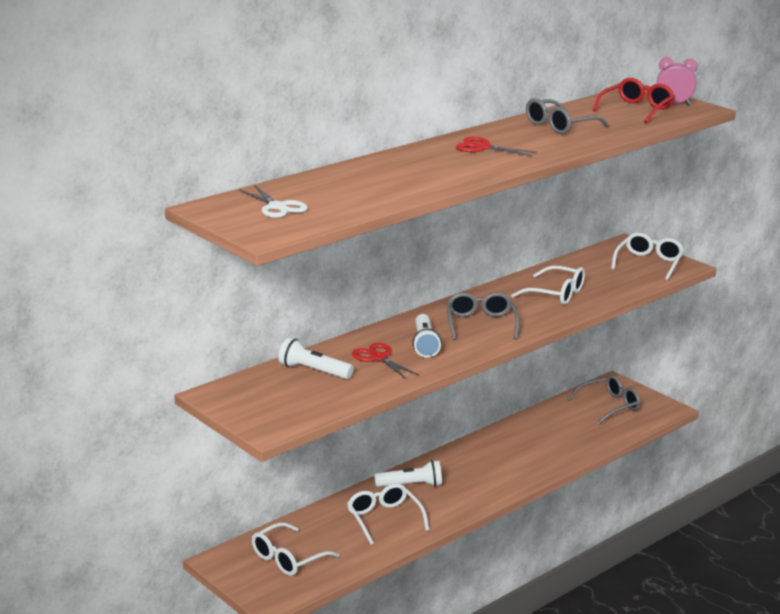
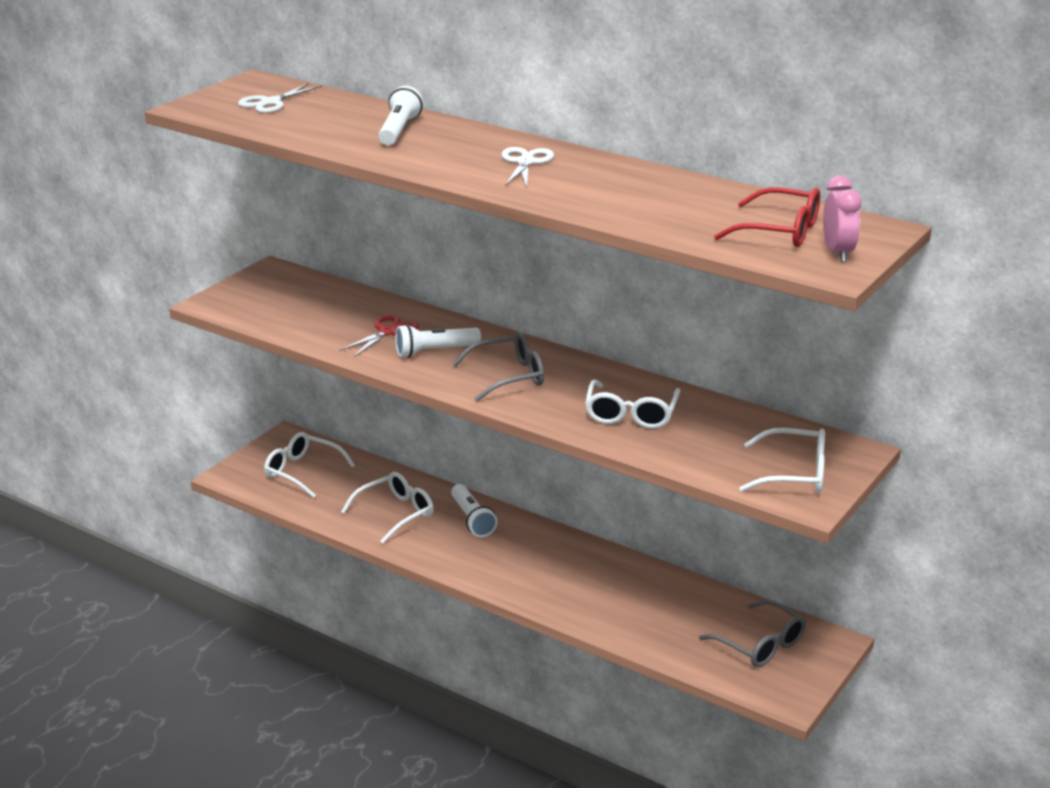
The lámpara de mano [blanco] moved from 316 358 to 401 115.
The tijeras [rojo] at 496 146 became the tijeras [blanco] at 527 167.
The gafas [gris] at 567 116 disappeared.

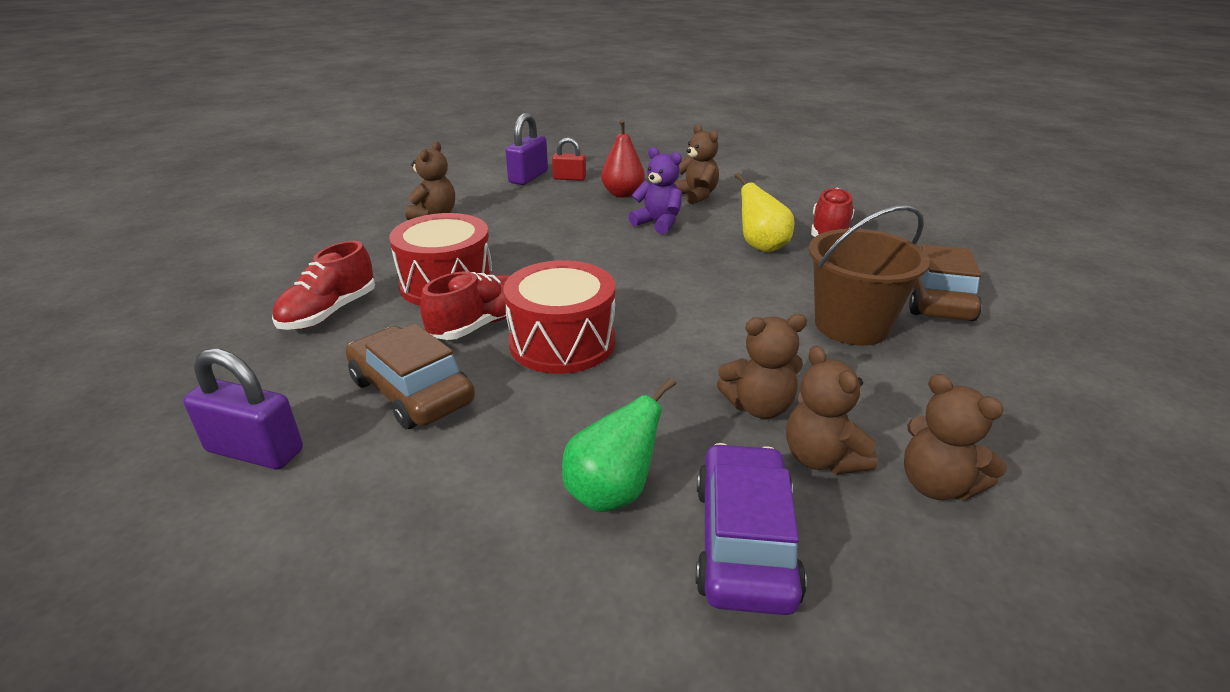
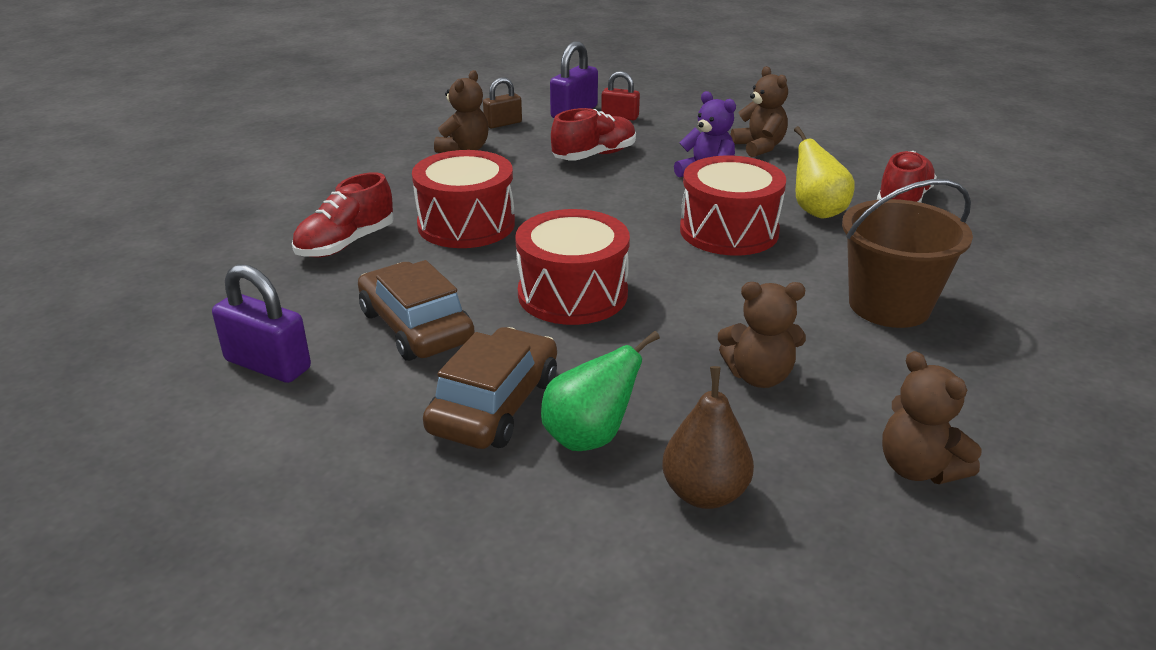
The coche [marrón] moved from 945 282 to 490 388.
The candado [marrón] at 502 102 appeared.
The zapato [rojo] moved from 465 305 to 593 134.
The coche [morado] at 751 529 was replaced by the pera [marrón] at 708 437.
The tambor [rojo] at 733 205 appeared.
The pera [rojo] at 623 158 disappeared.
The osito [marrón] at 831 410 disappeared.

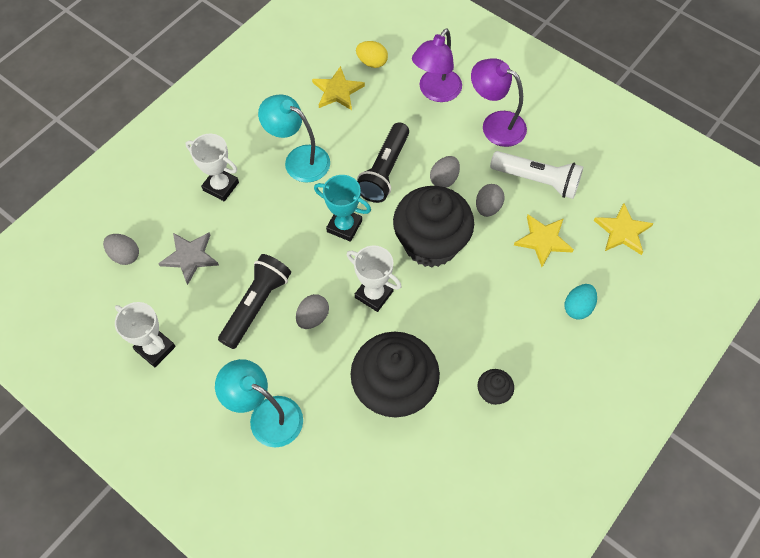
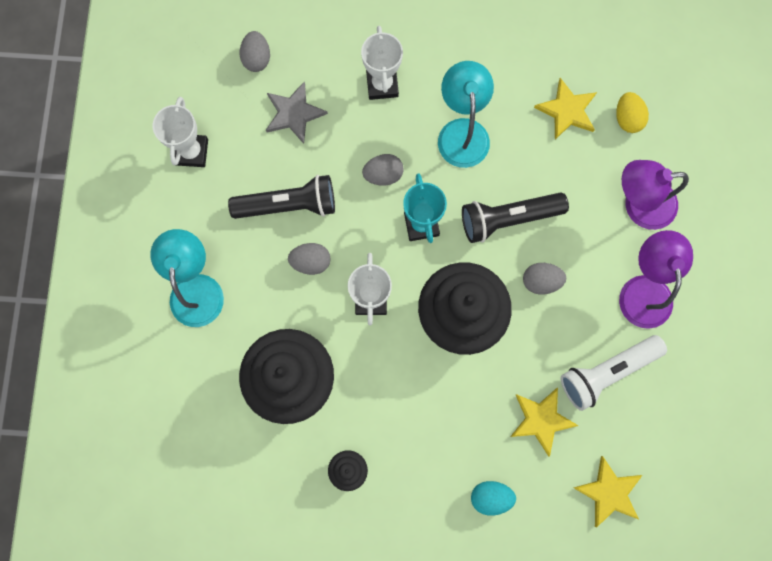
The huevo [gris] moved from 490 200 to 383 170.
The lámpara de mano [blanco] at 536 175 turned 75 degrees clockwise.

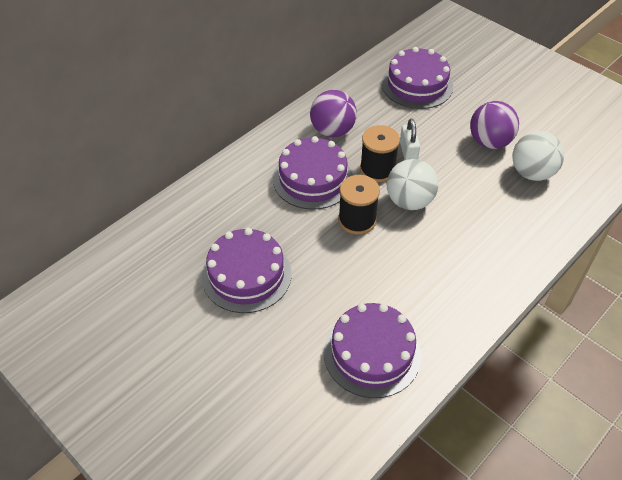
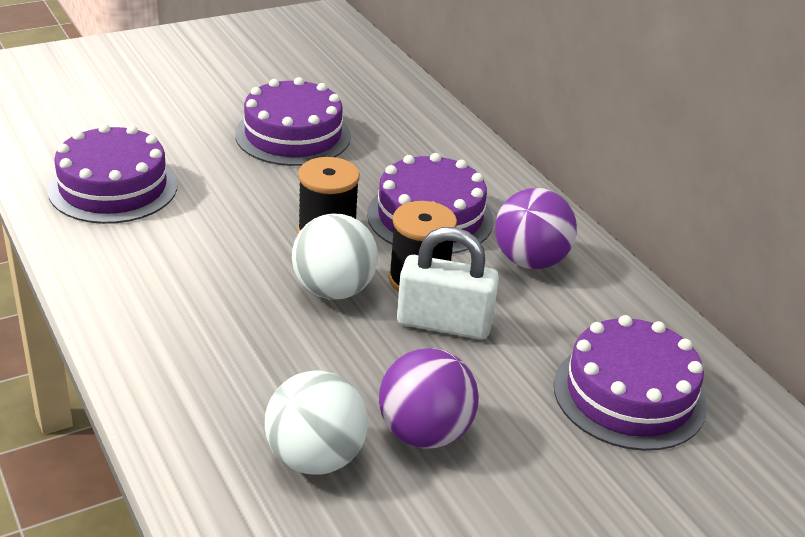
The candado [blanco] at 410 139 changed to 1.54 times the size.

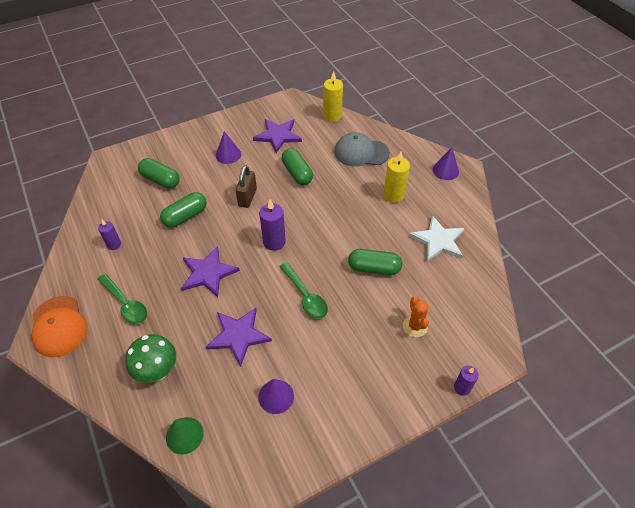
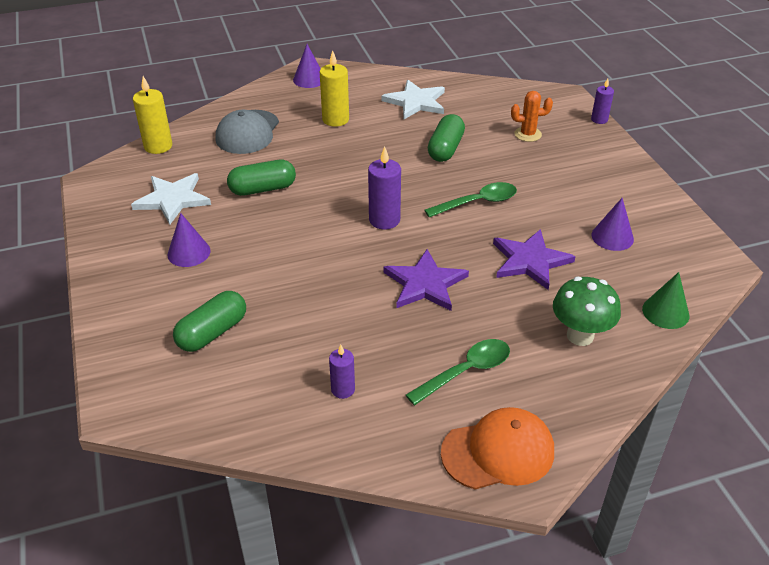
The estrella [morado] at 277 136 became the estrella [blanco] at 171 198.
The cápsula [verde] at 183 210 disappeared.
The candado [marrón] at 246 186 disappeared.

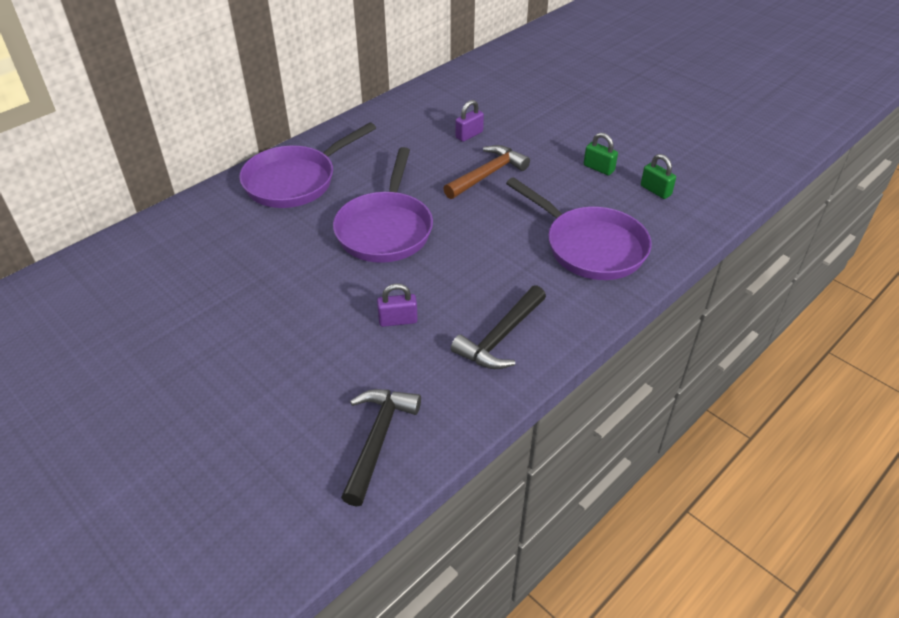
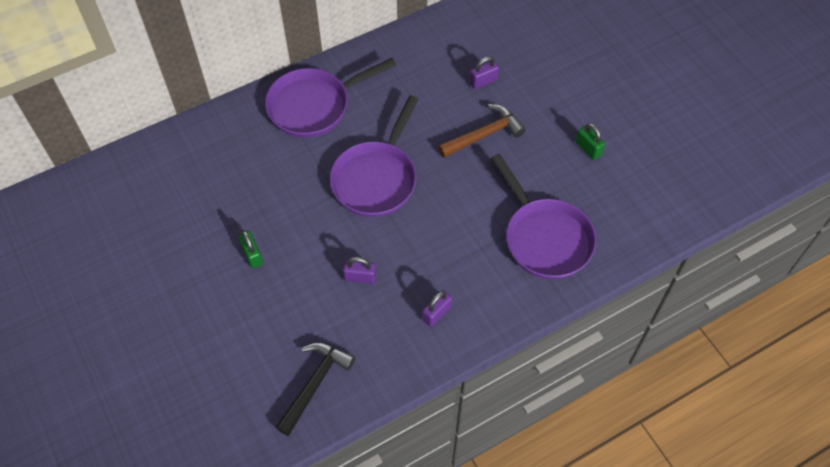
The candado [verde] moved from 658 176 to 250 249.
The martillo [negro] at 498 327 was replaced by the candado [morado] at 437 308.

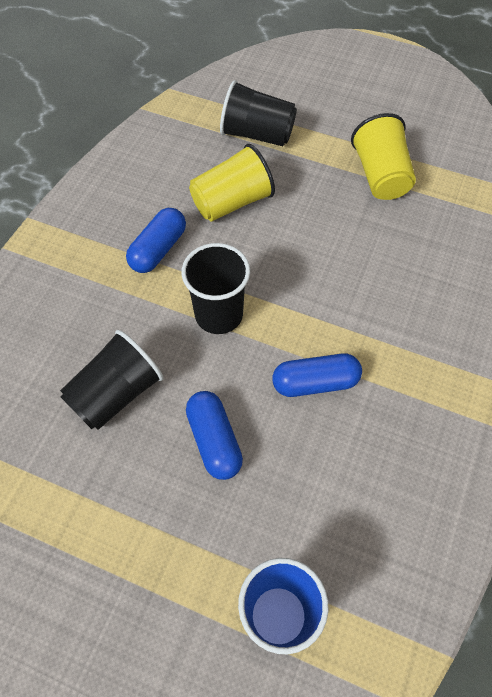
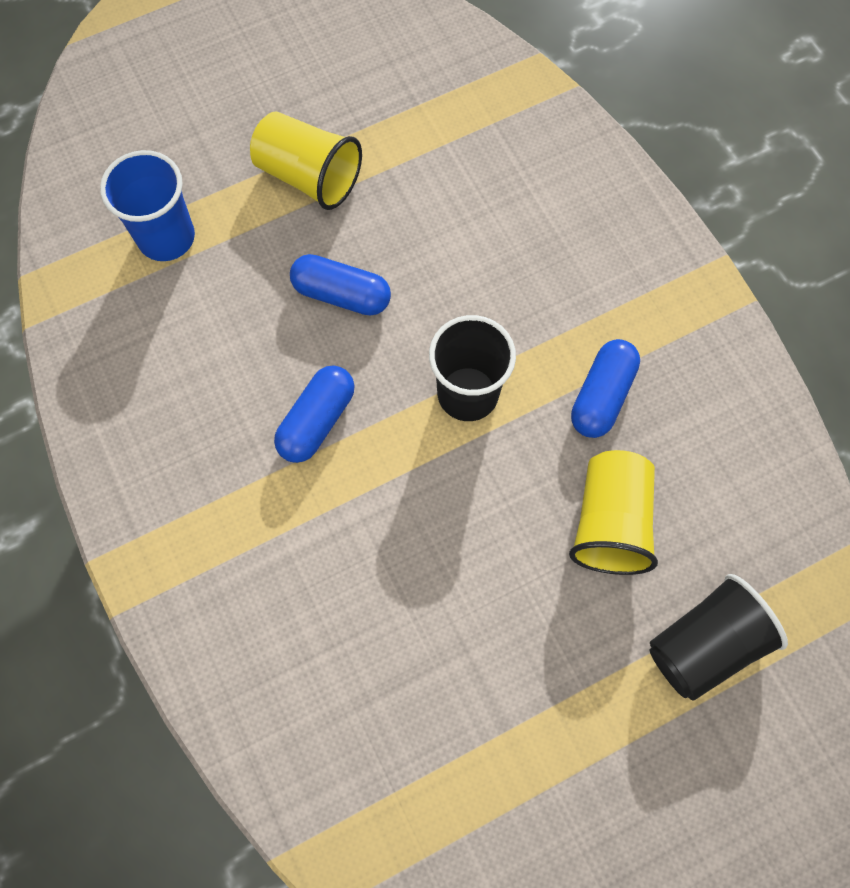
The vaso [amarillo] moved from 383 156 to 306 161.
The cápsula [azul] at 156 240 turned 45 degrees clockwise.
The vaso [negro] at 112 380 disappeared.

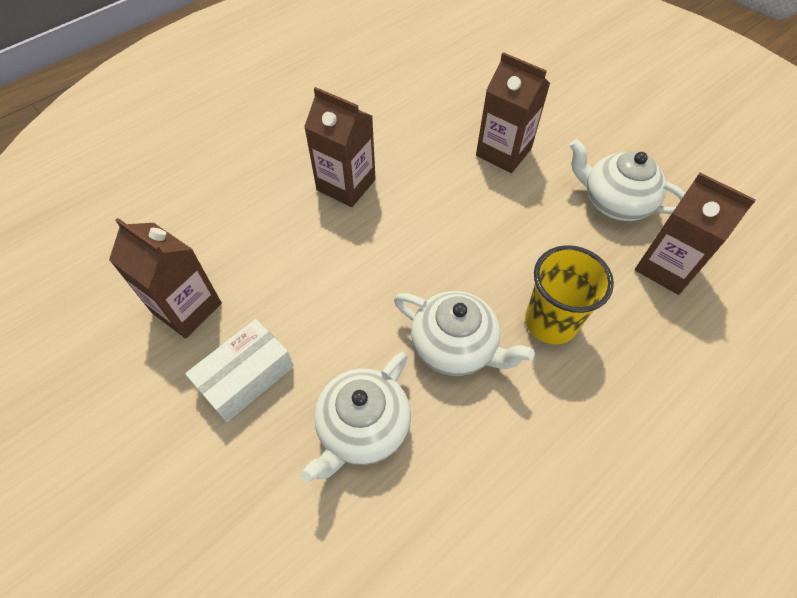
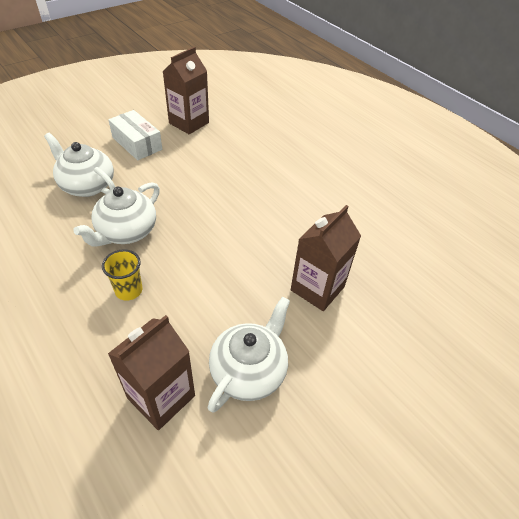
The vaso [amarillo] at 569 294 changed to 0.63 times the size.
The cartón de leche [marrón] at 340 147 disappeared.

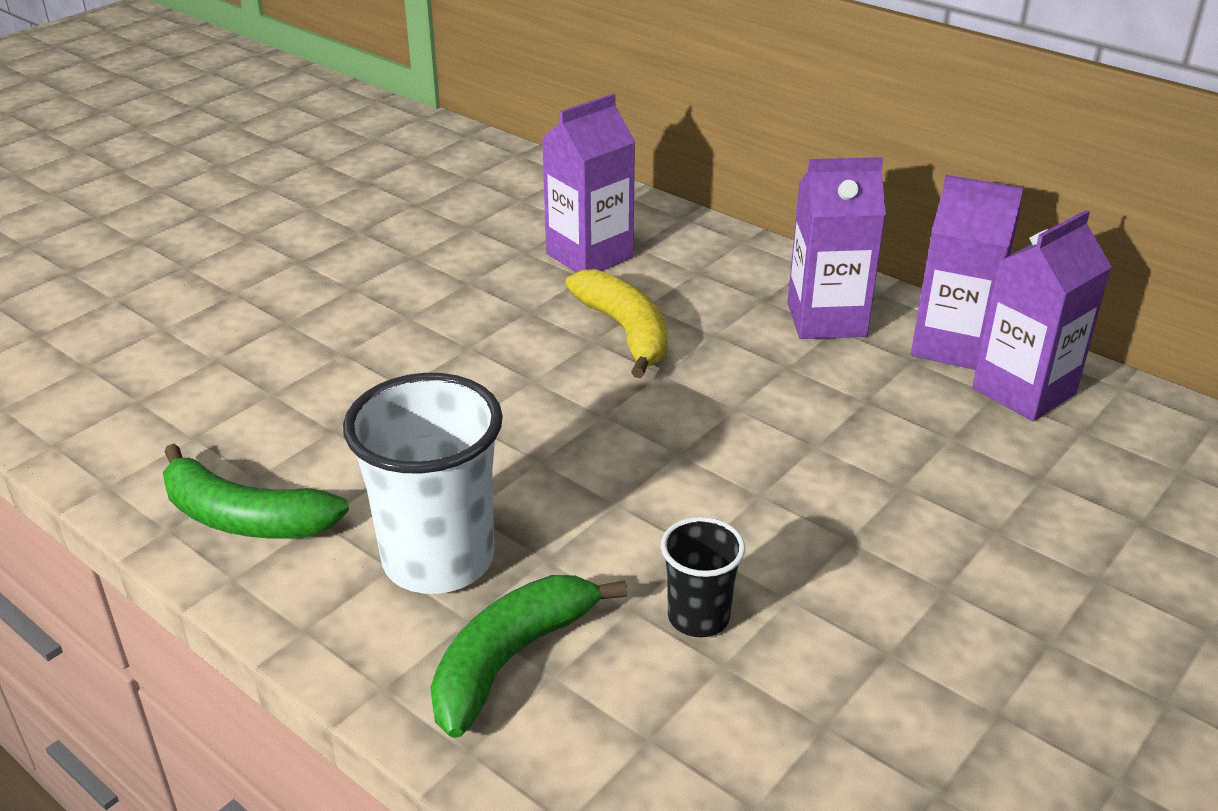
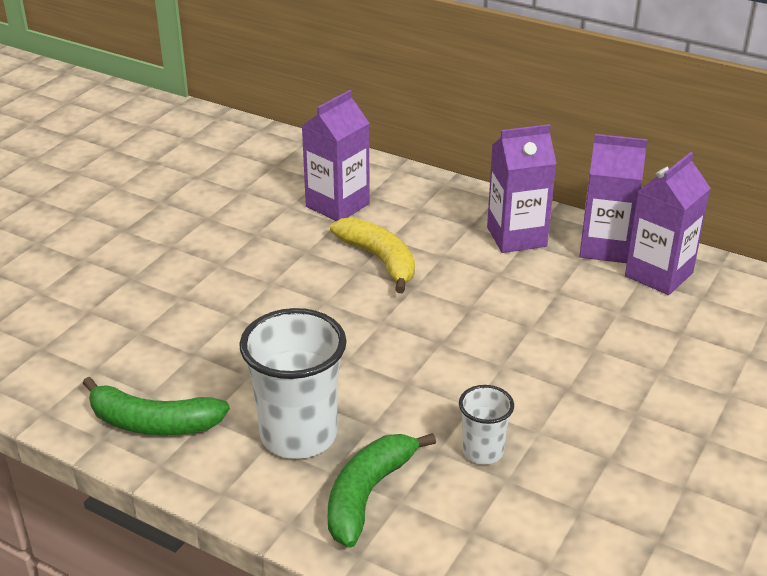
The vaso [negro] at 703 577 became the vaso [blanco] at 486 424.

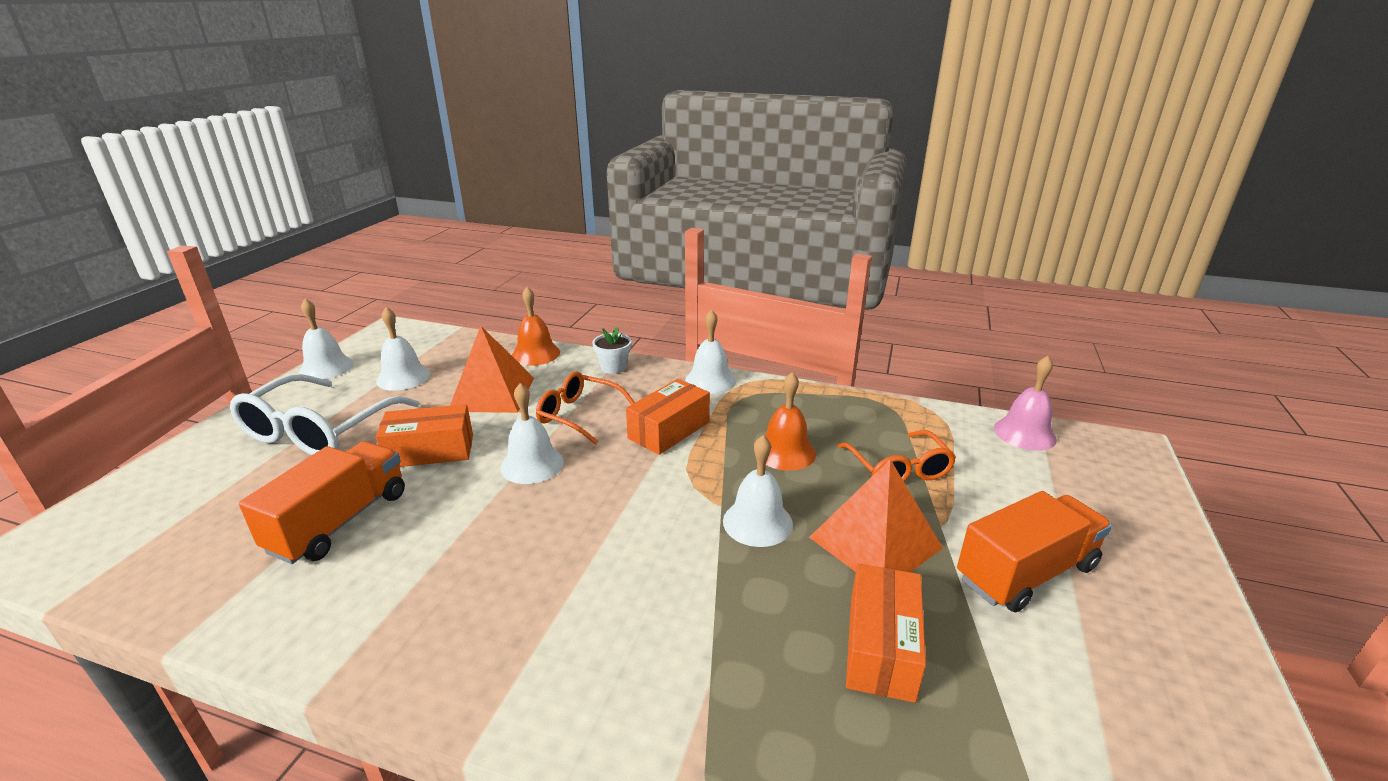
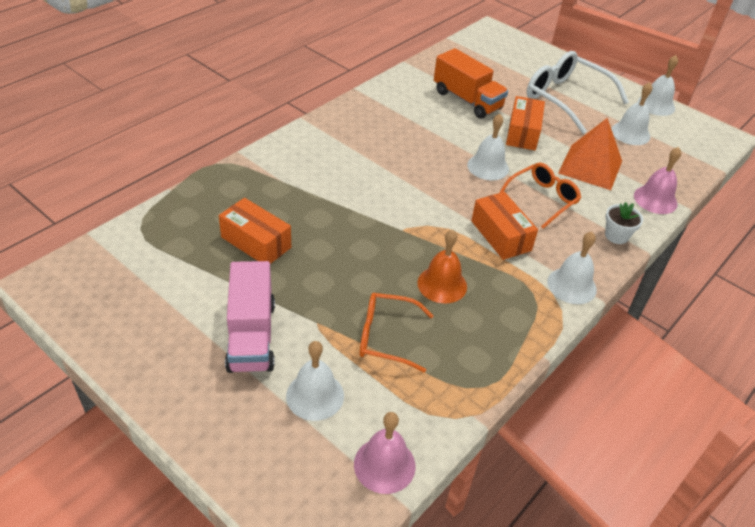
The camión [naranja] at 1034 551 became the camión [rosa] at 250 317.
The campana [blanco] moved from 758 491 to 315 381.
The campana [naranja] at 536 326 became the campana [rosa] at 657 180.
The pirámide [naranja] at 876 515 disappeared.

